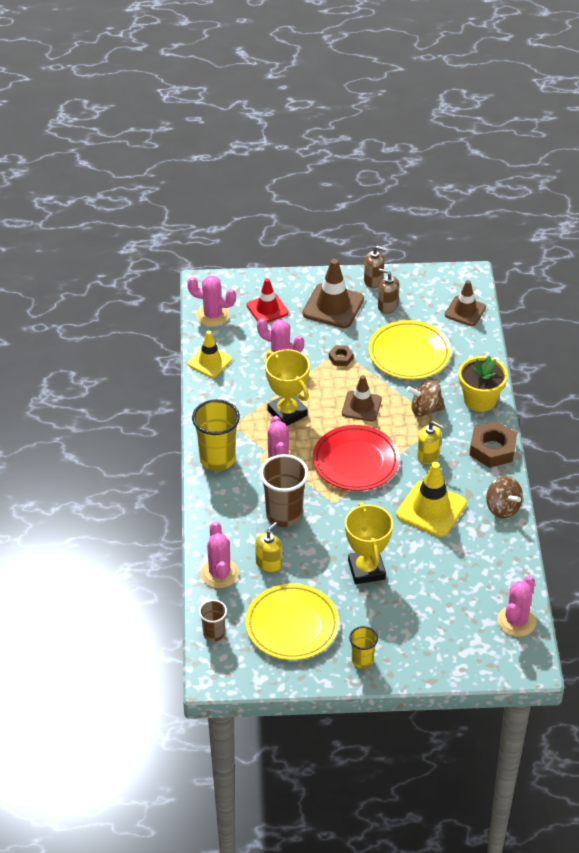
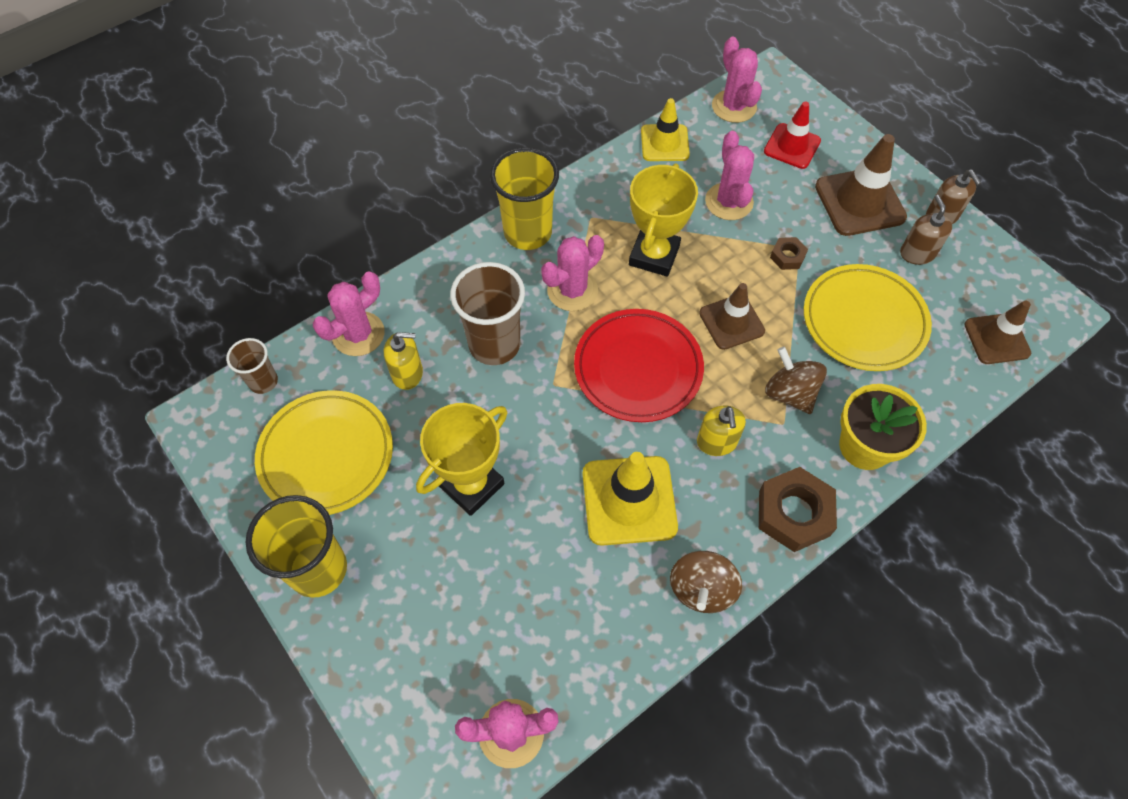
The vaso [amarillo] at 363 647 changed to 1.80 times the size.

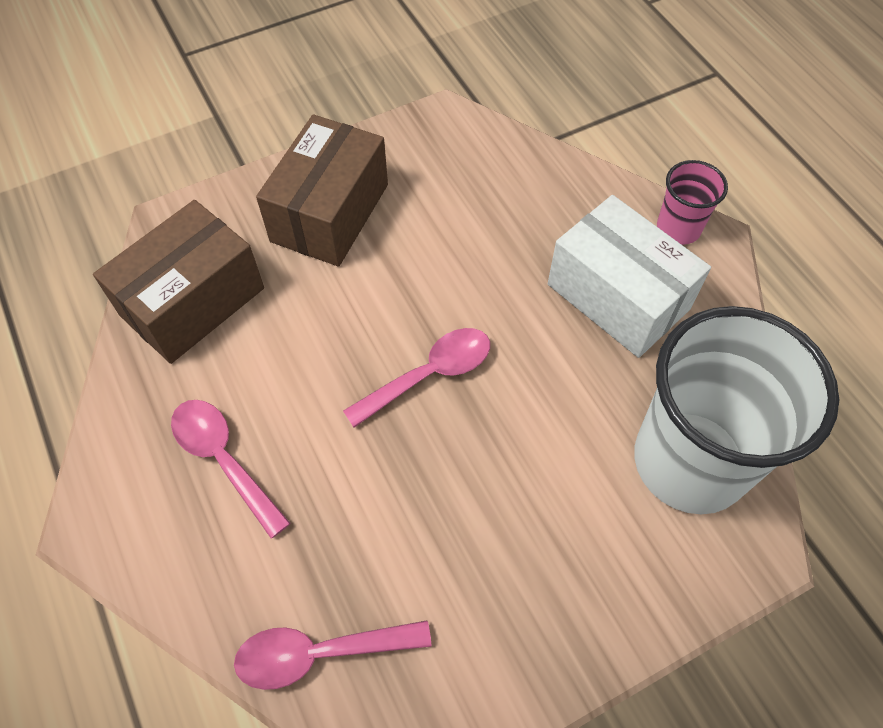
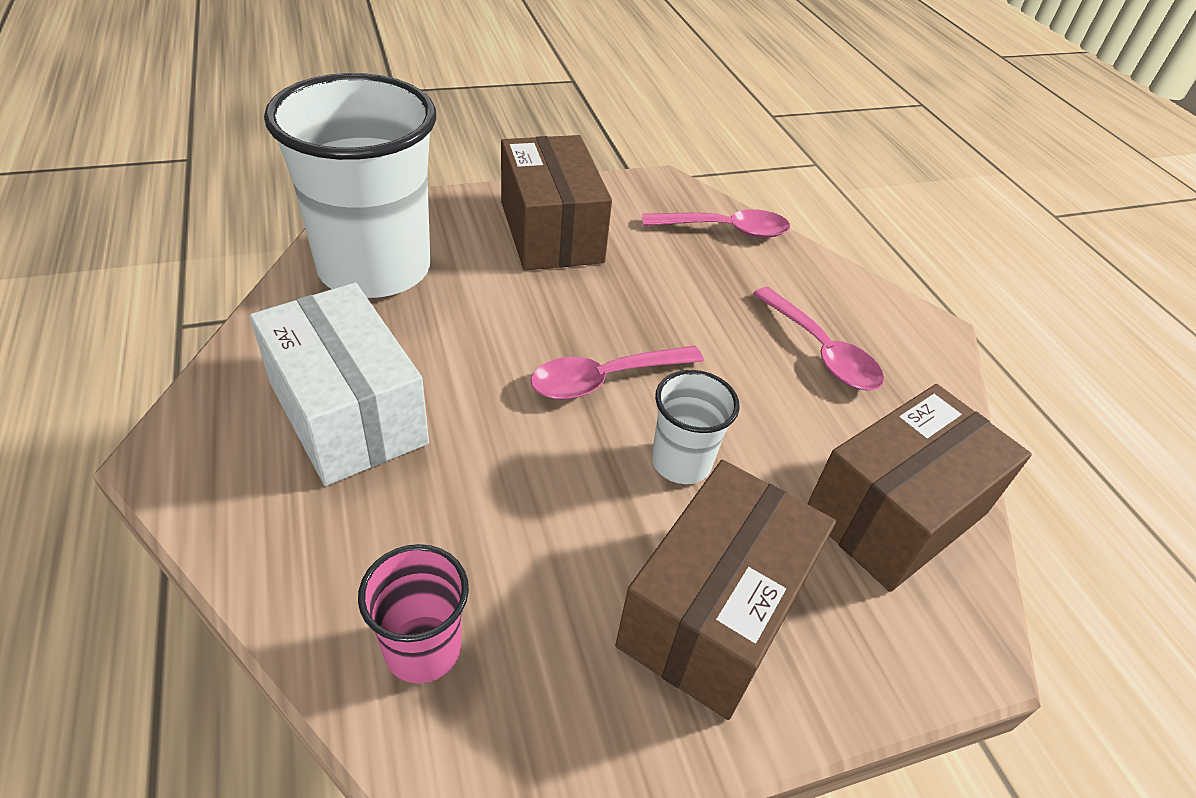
The vaso [rosa] moved from 692 202 to 413 614.
The caja [marrón] at 556 203 appeared.
The vaso [blanco] at 696 427 appeared.

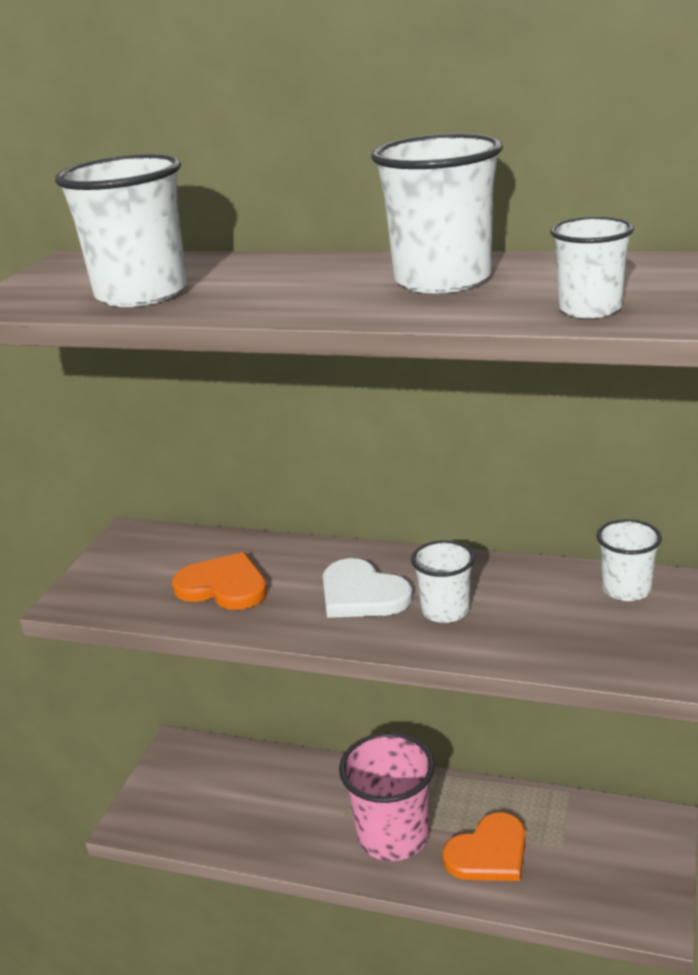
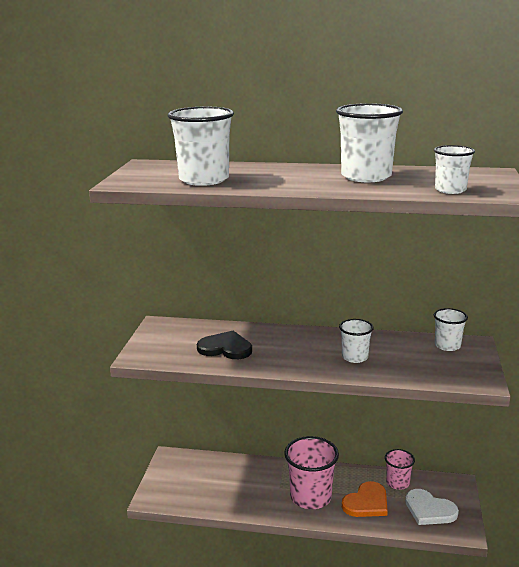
The corazón [naranja] at 220 581 became the corazón [negro] at 224 345.
The vaso [rosa] at 400 469 appeared.
The corazón [blanco] moved from 368 588 to 432 507.

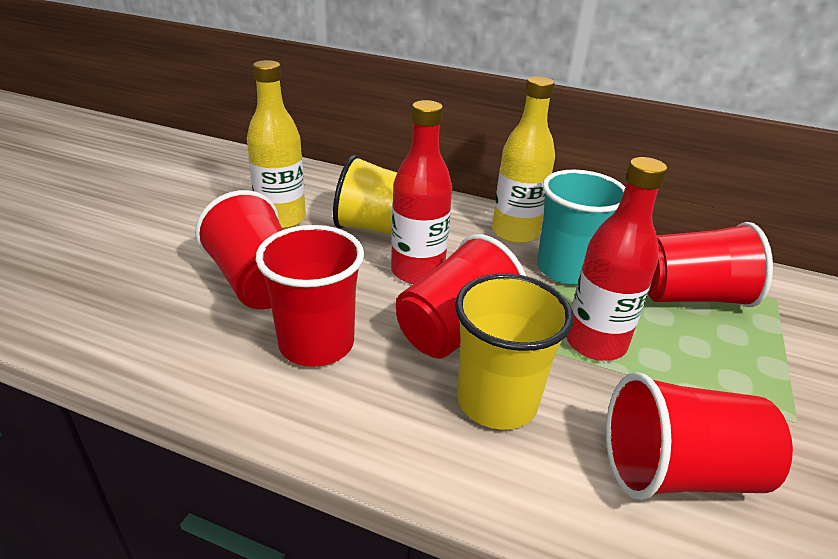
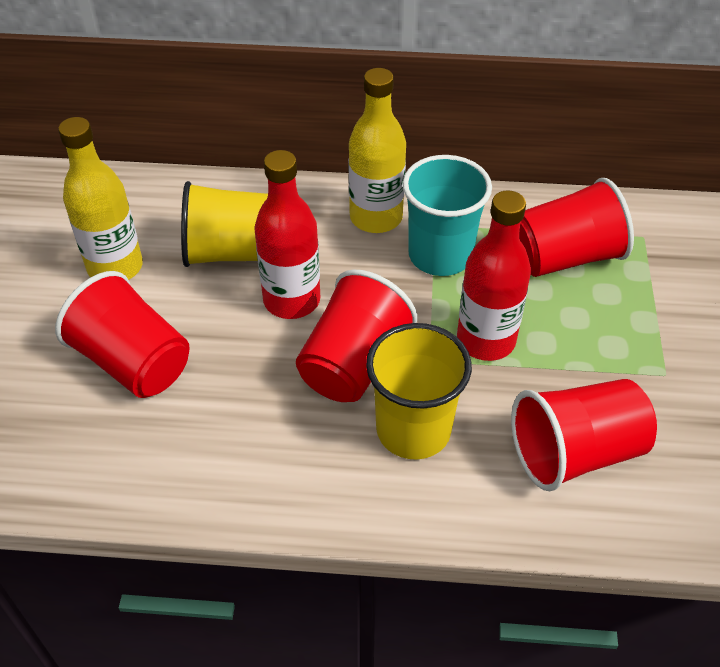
The vaso [rojo] at 309 296 disappeared.

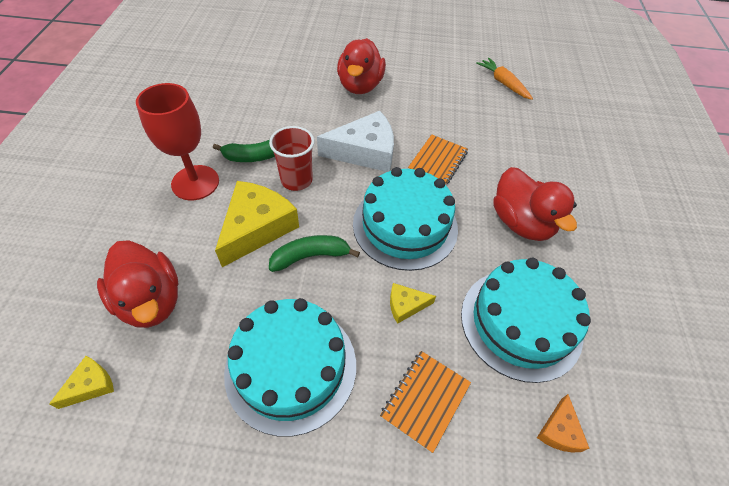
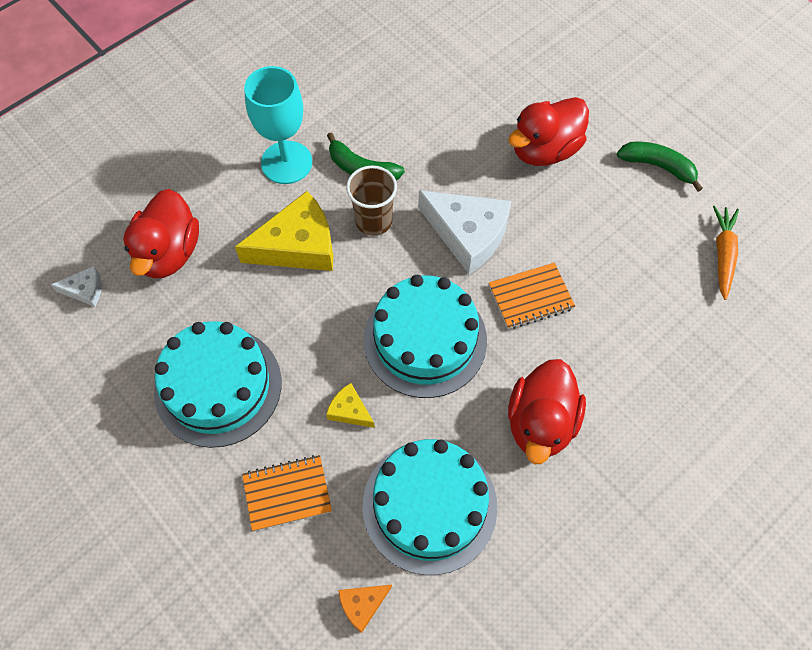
The queso [amarillo] at 81 382 became the queso [blanco] at 76 286.
The copa [rojo] at 177 141 became the copa [turquesa] at 278 125.
The vaso [rojo] at 291 158 became the vaso [marrón] at 371 200.
The plátano [verde] moved from 314 253 to 660 167.

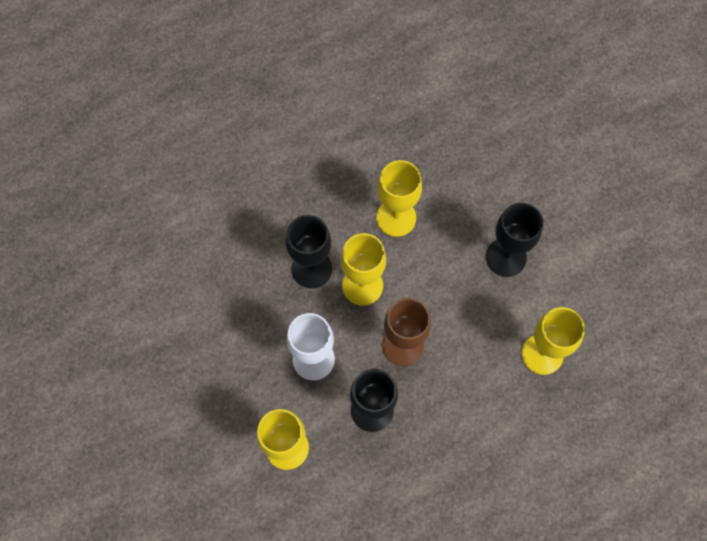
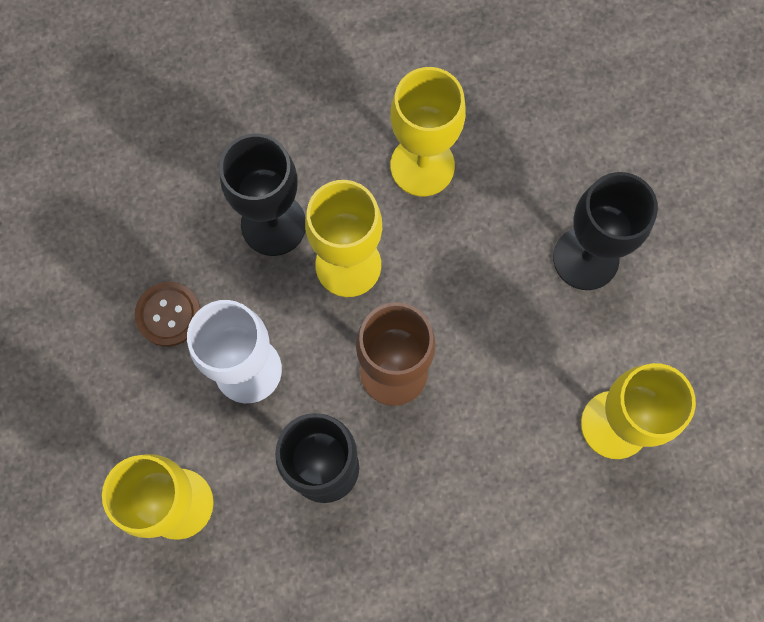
The botón [marrón] at 168 314 appeared.

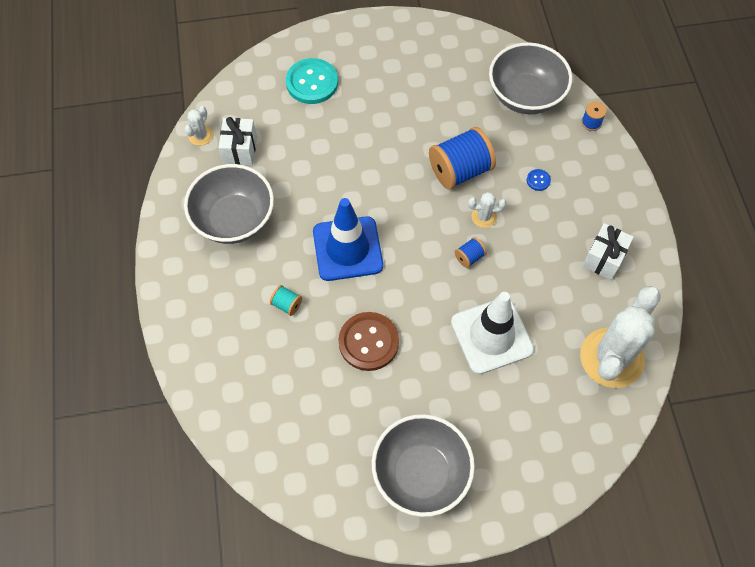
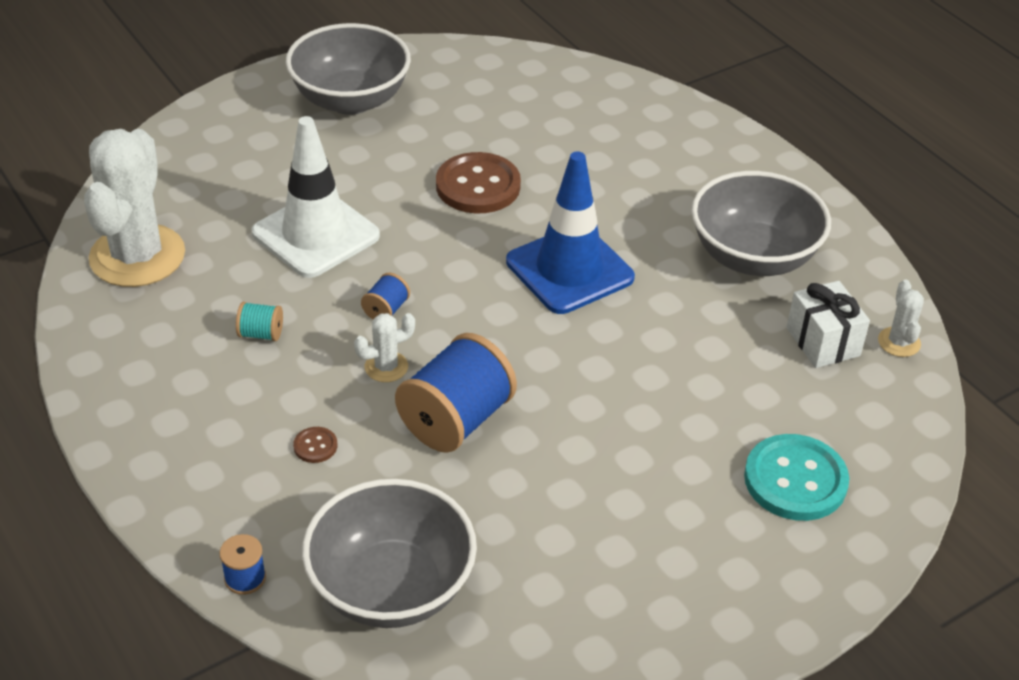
The carrete [turquesa] moved from 286 300 to 259 321.
The botón [azul] at 539 180 became the botón [marrón] at 315 445.
The regalo [blanco] at 608 251 disappeared.

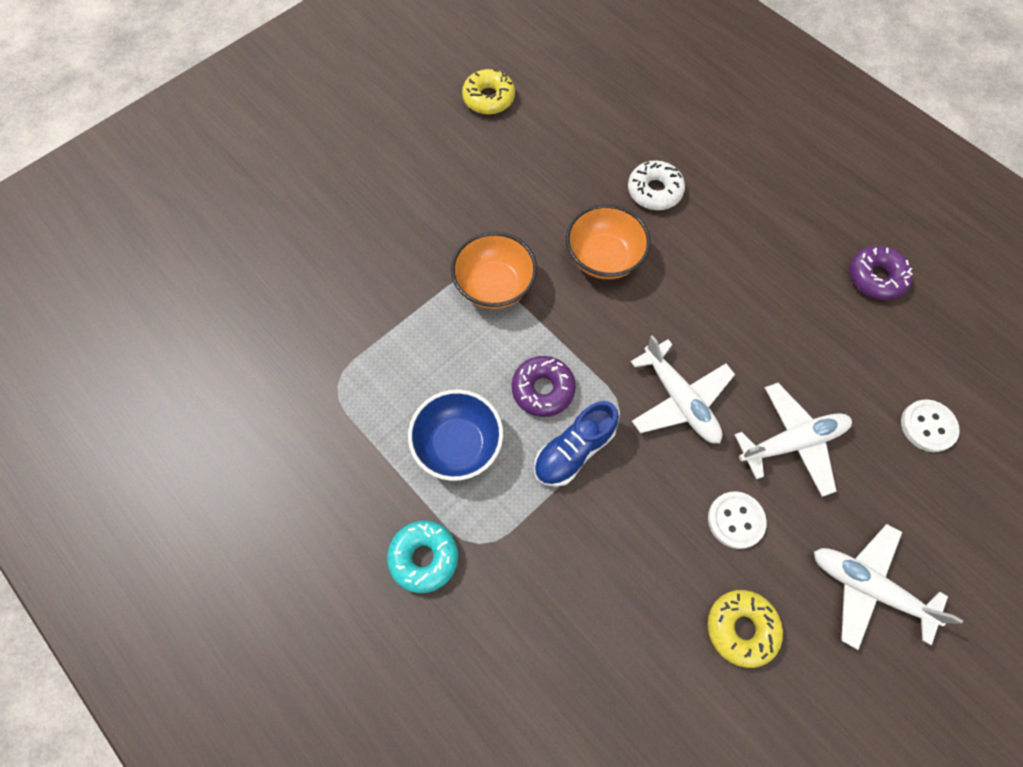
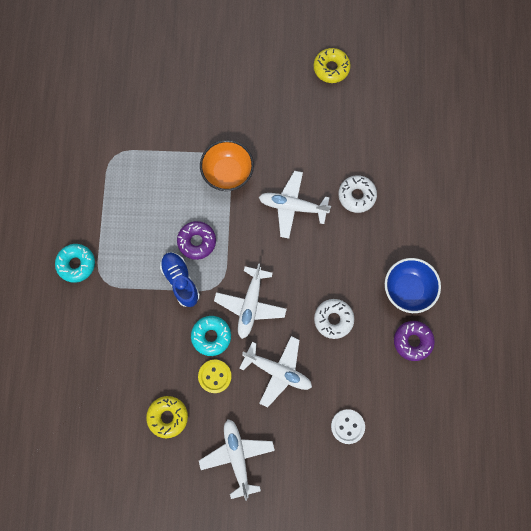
The zapato [azul] at 576 444 turned 60 degrees clockwise.
The rosquilla [turquesa] at 211 336 appeared.
The botón [blanco] at 737 520 became the botón [amarillo] at 215 376.
The cuenco [naranja] at 608 241 was replaced by the avión [blanco] at 295 205.
The rosquilla [blanco] at 334 319 appeared.
The cuenco [azul] moved from 455 435 to 413 285.

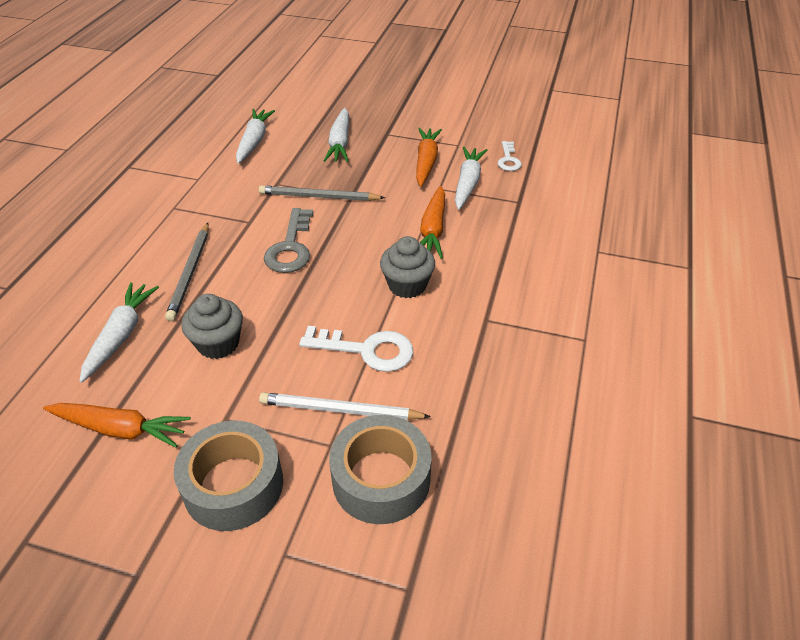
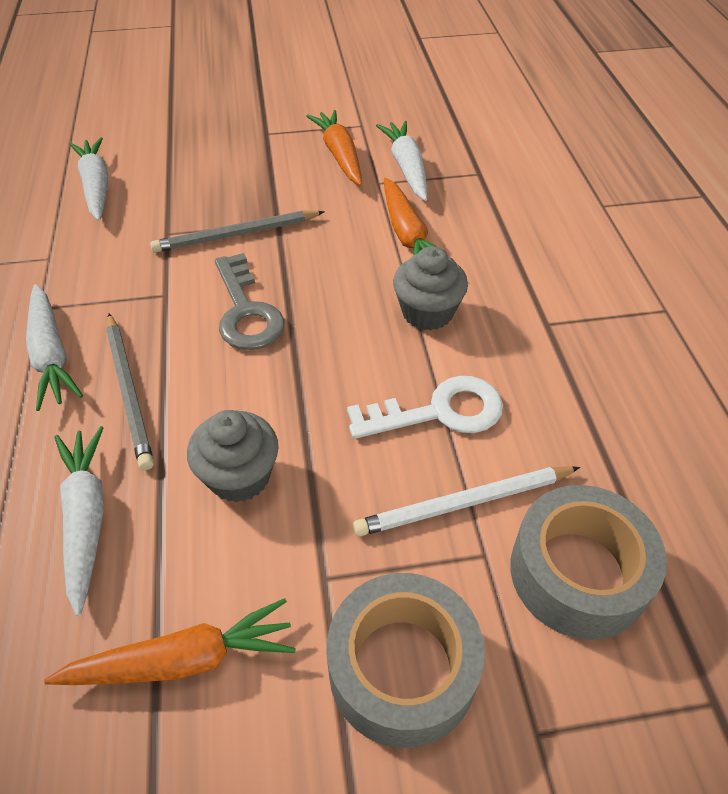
The zanahoria [blanco] moved from 336 135 to 54 347.
The llave [blanco] at 510 156 disappeared.

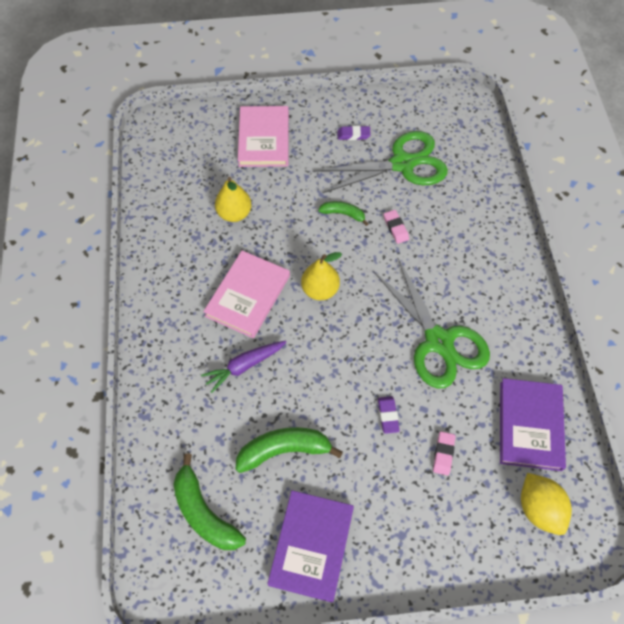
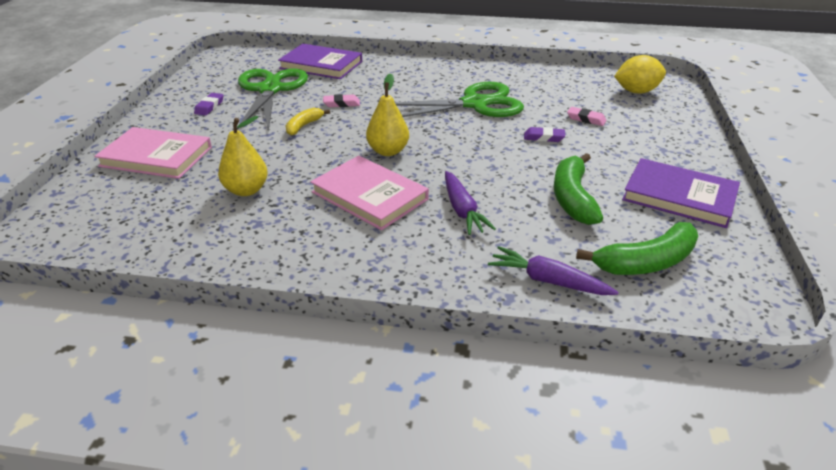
The libro [morado] moved from 533 424 to 320 61.
The plátano [verde] at 343 213 became the plátano [amarillo] at 308 122.
The zanahoria [morado] at 553 270 appeared.

